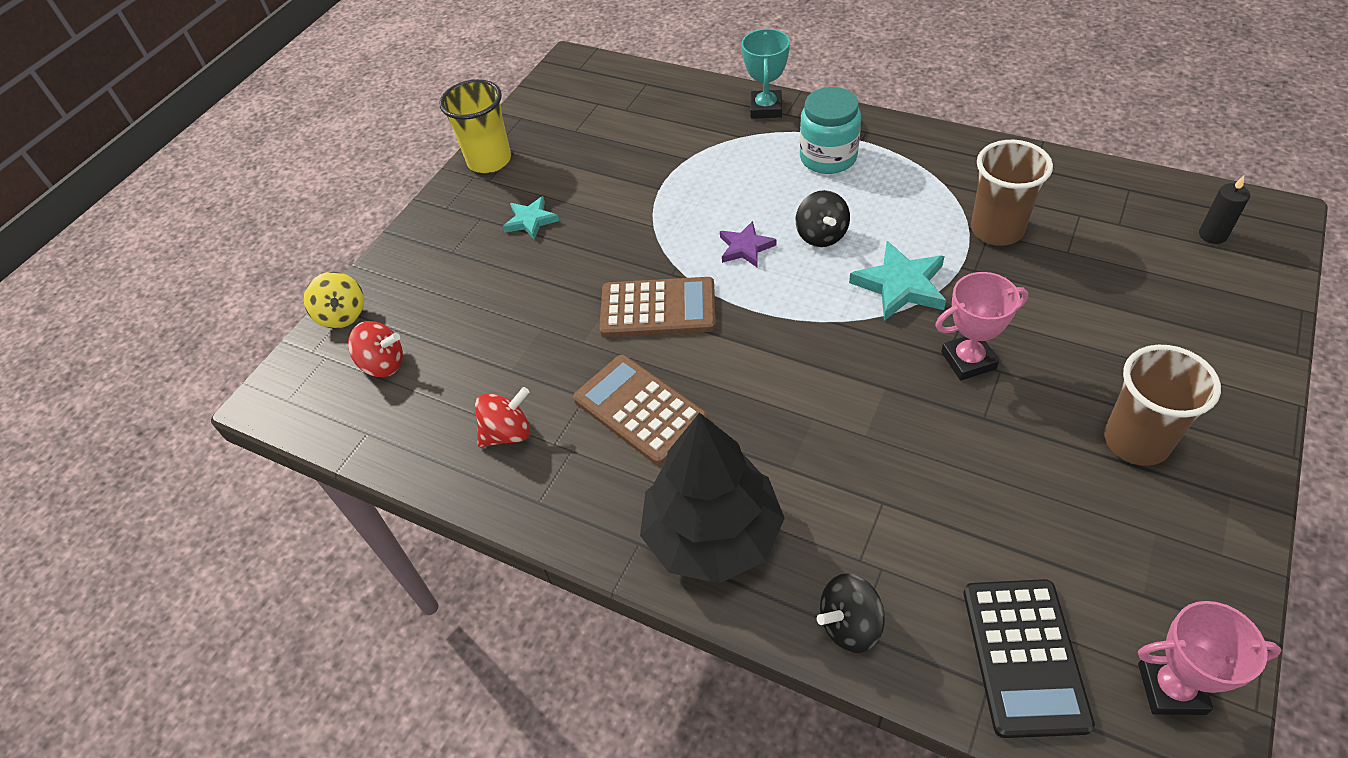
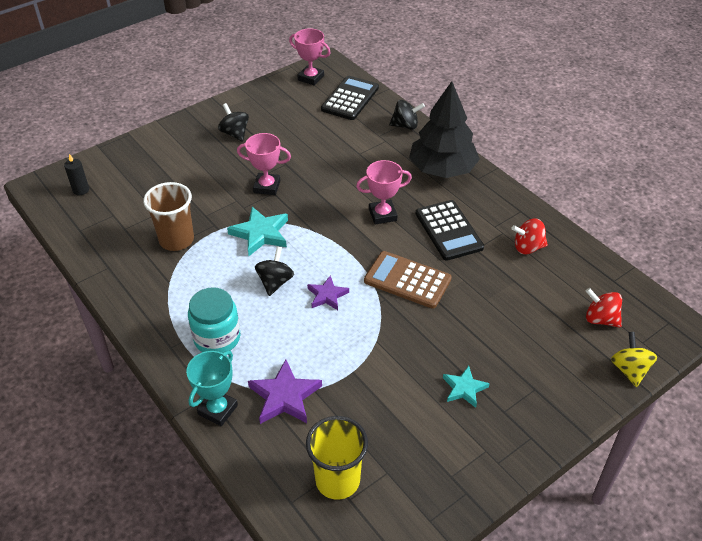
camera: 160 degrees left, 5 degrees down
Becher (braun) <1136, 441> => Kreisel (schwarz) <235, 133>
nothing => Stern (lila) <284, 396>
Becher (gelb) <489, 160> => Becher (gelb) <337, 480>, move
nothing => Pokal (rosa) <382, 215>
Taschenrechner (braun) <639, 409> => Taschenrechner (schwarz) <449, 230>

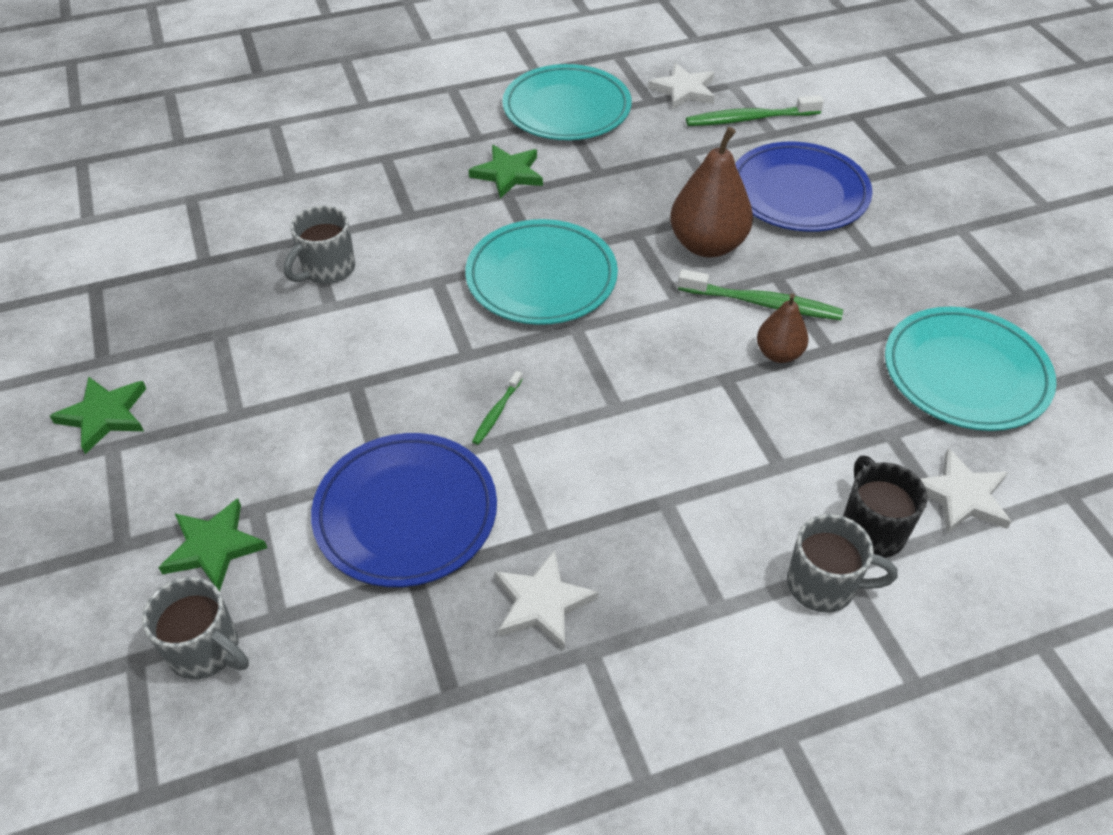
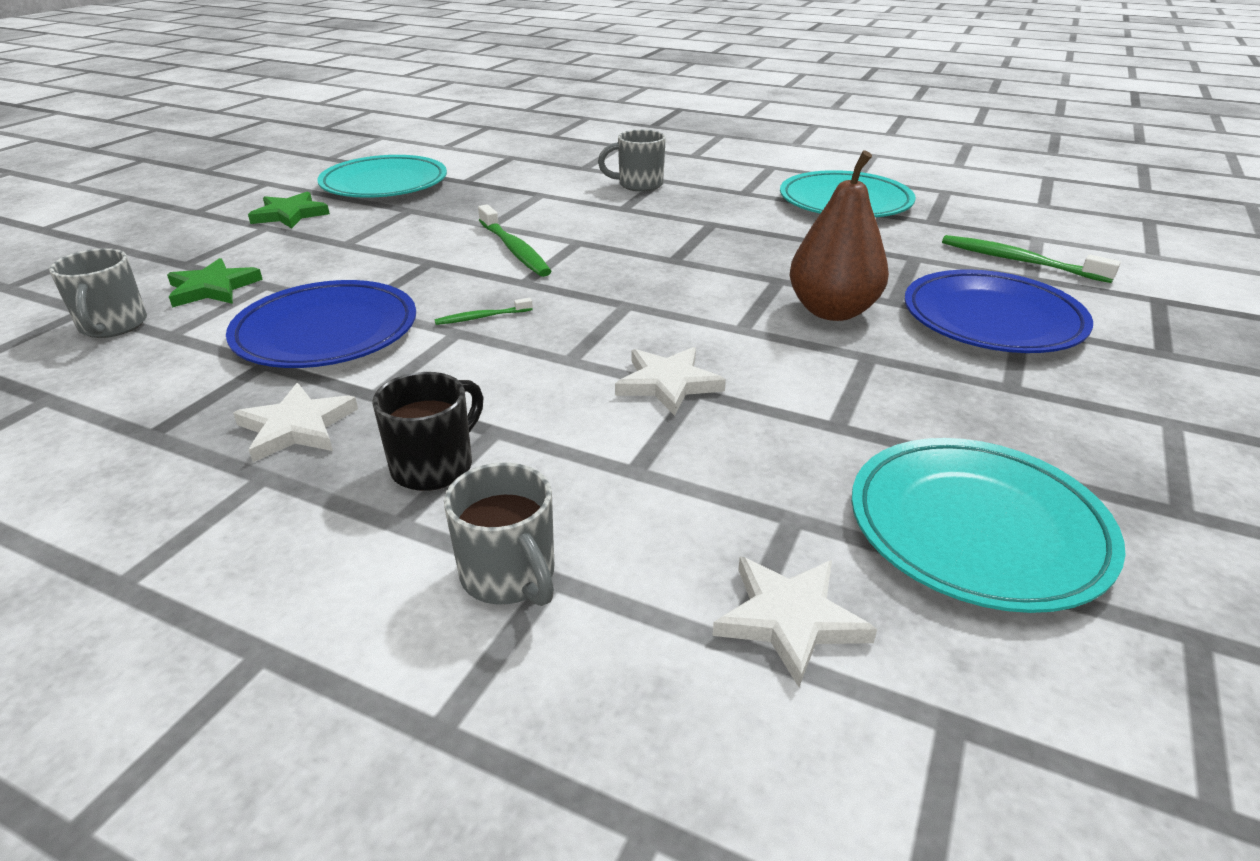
camera: 45 degrees right, 15 degrees down
Teller (türkis) <541, 278> => Teller (türkis) <384, 184>, move
Tasse (schwarz) <871, 529> => Tasse (schwarz) <435, 466>, move
Zahnbürste (grün) <762, 303> => Zahnbürste (grün) <514, 249>, move
Tasse (grau) <327, 270> => Tasse (grau) <638, 185>, move
Stern (weiß) <684, 90> => Stern (weiß) <668, 384>, move
Stern (grün) <508, 174> => nothing
Birne (braun) <778, 354> => nothing

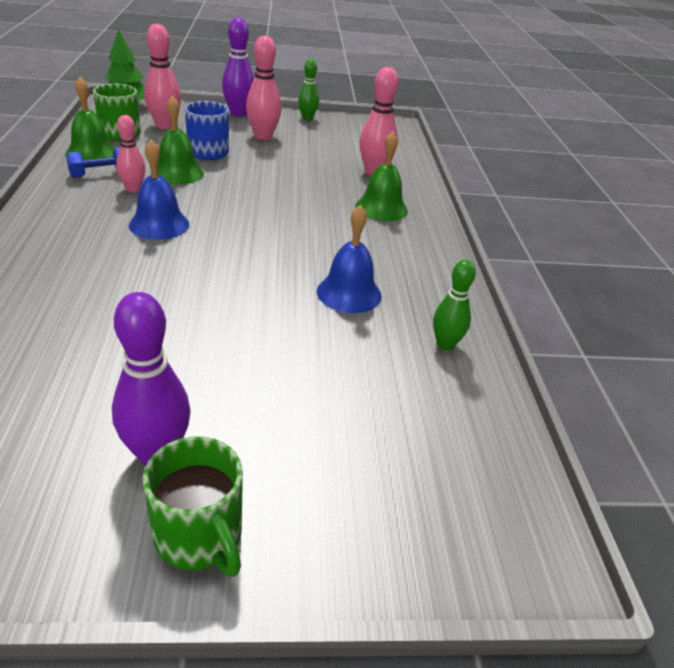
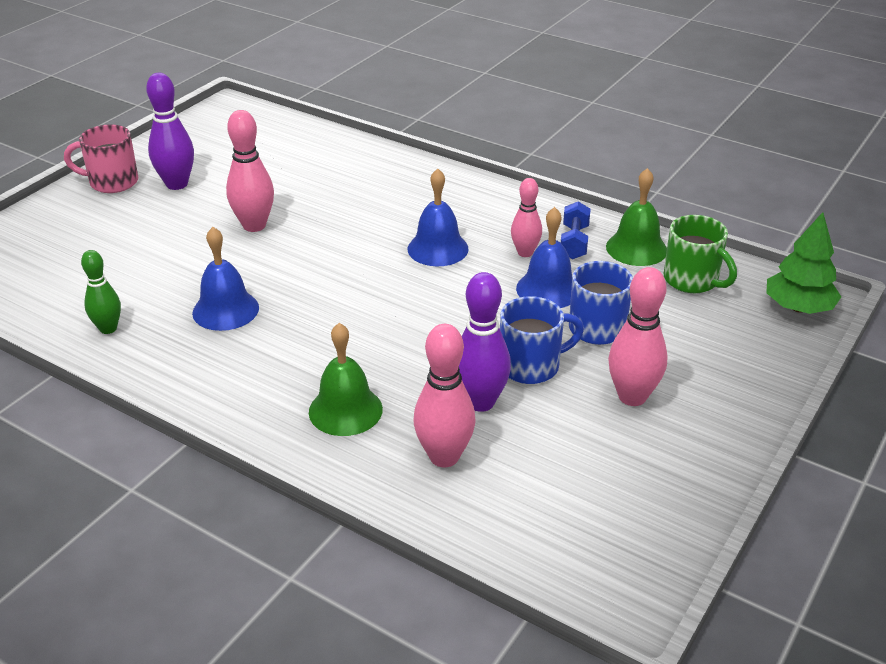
camera: 130 degrees right, 0 degrees up
Tasse (grün) <200, 536> => Tasse (rosa) <112, 182>
Bowlingkegel (rosa) <165, 126> => Bowlingkegel (rosa) <254, 225>, move
Bowlingkegel (lila) <238, 113> => Bowlingkegel (lila) <480, 402>, move
nothing => Tasse (blau) <531, 366>
Glocke (grün) <177, 173> => Glocke (blau) <548, 289>
Bowlingkegel (grün) <307, 118> => nothing

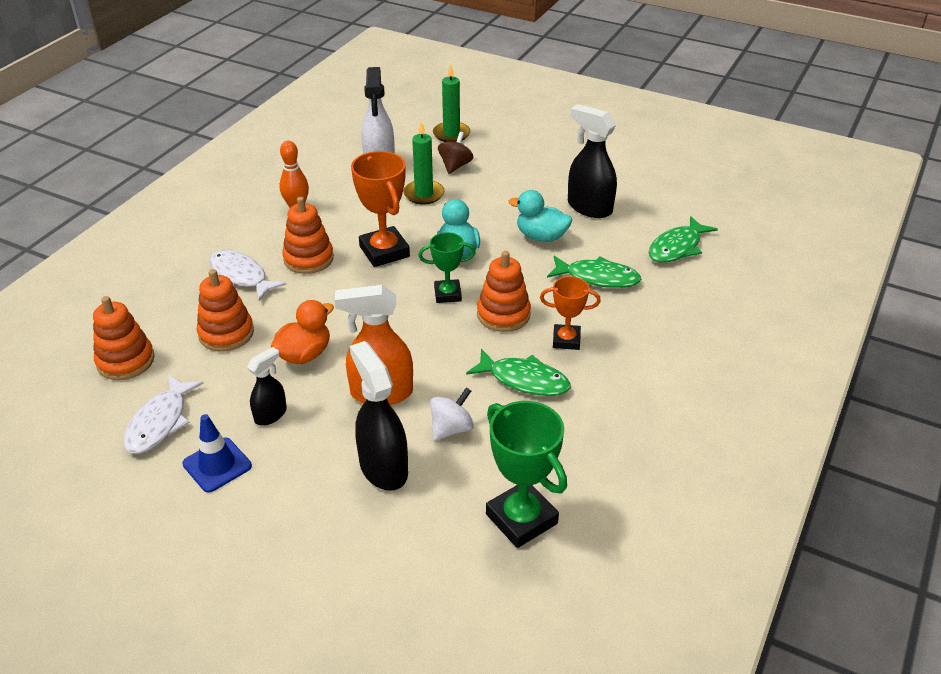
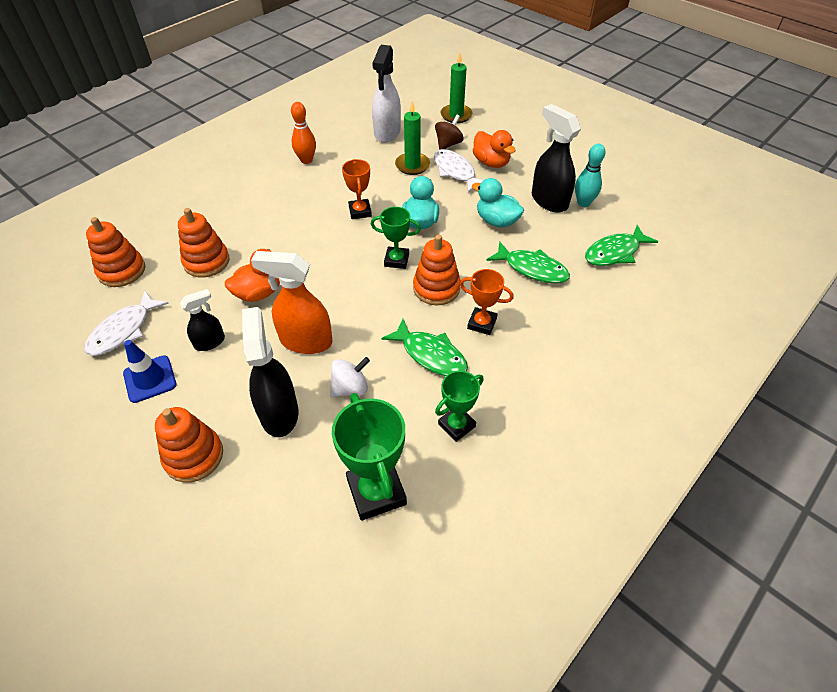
camera: 15 degrees right, 10 degrees up
Stapelspielzeug (orange) <308, 259> => Stapelspielzeug (orange) <194, 456>, move
Pokal (orange) <384, 251> => Pokal (orange) <360, 211>, x0.61
Fisch (weiß) <241, 276> => Fisch (weiß) <455, 171>, move
nothing => Pokal (grün) <456, 425>
nothing => Ente (orange) <491, 163>
nothing => Bowlingkegel (türkis) <583, 203>

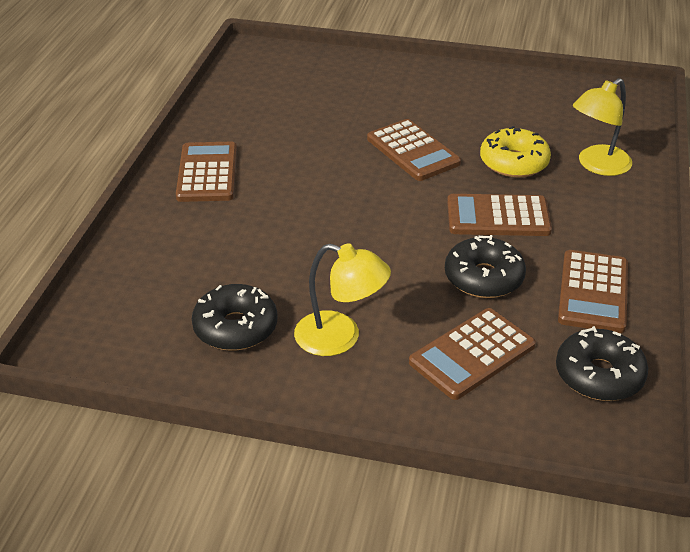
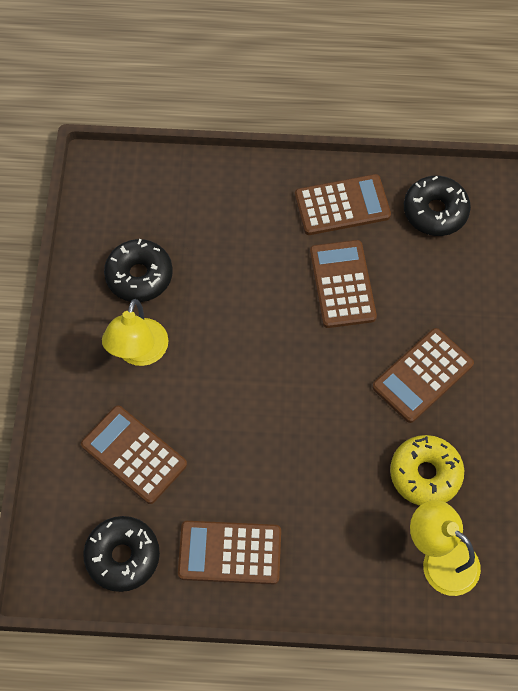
camera: 80 degrees right, 25 degrees up
Taschenrechner (braun) <498, 217> => Taschenrechner (braun) <342, 284>, move
Donut (schwarz) <483, 278> => Donut (schwarz) <435, 211>, move

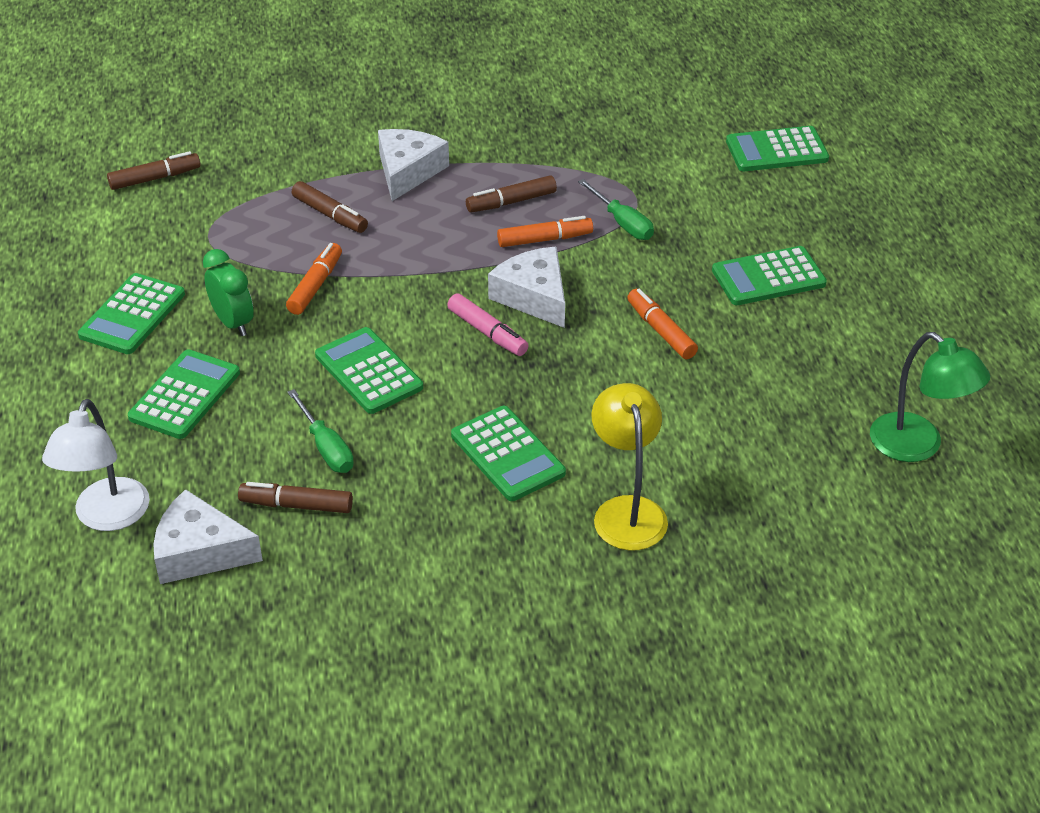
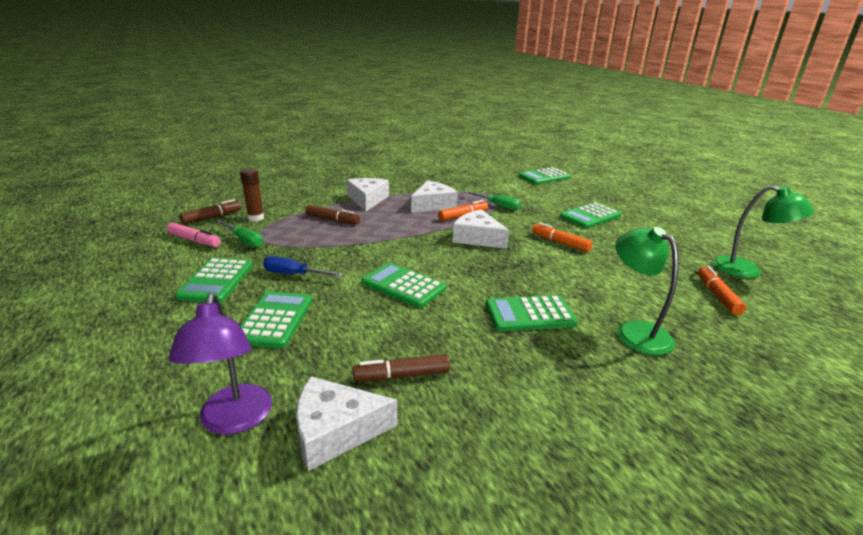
camera: 20 degrees left, 15 degrees down
Filzstift (rosa) <487, 332> => Filzstift (rosa) <194, 241>, move
Lampe (weiß) <107, 517> => Lampe (lila) <234, 421>
Schraubenzieher (grün) <326, 447> => Schraubenzieher (grün) <244, 241>, move
nothing => Klebestift (braun) <256, 218>
Wecker (grün) <233, 323> => Schraubenzieher (blau) <294, 275>
Filzstift (braun) <511, 202> => Käse (weiß) <433, 205>
Taschenrechner (grün) <507, 454> => Taschenrechner (grün) <529, 314>, 135 degrees clockwise
Lampe (gelb) <627, 511> => Lampe (grün) <635, 331>
Filzstift (orange) <315, 285> => Filzstift (orange) <717, 295>, move

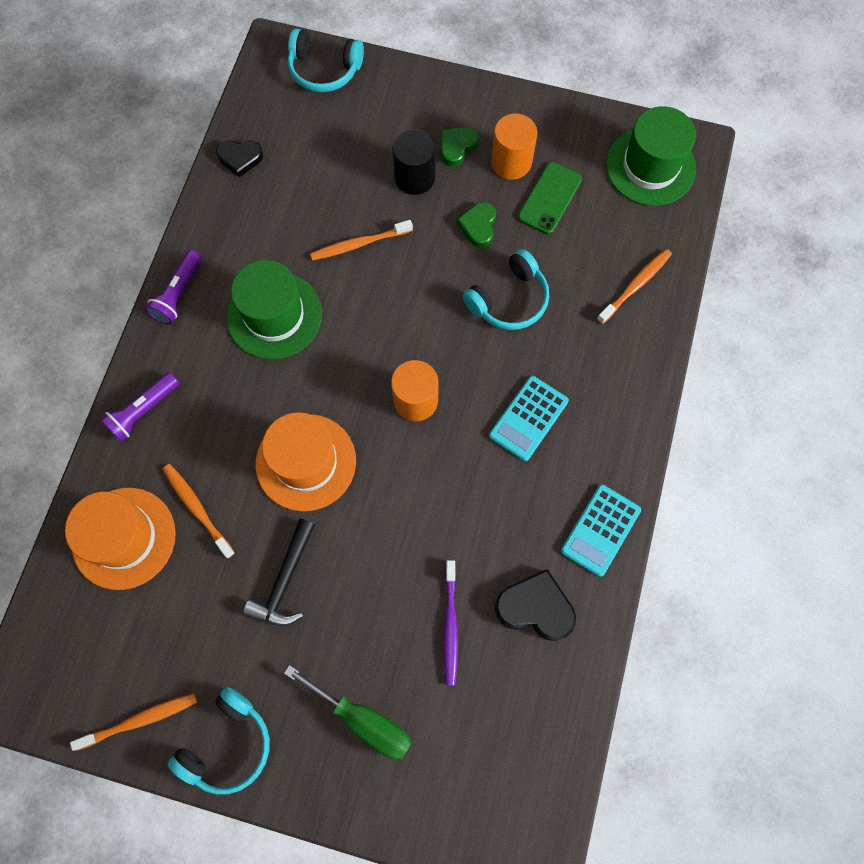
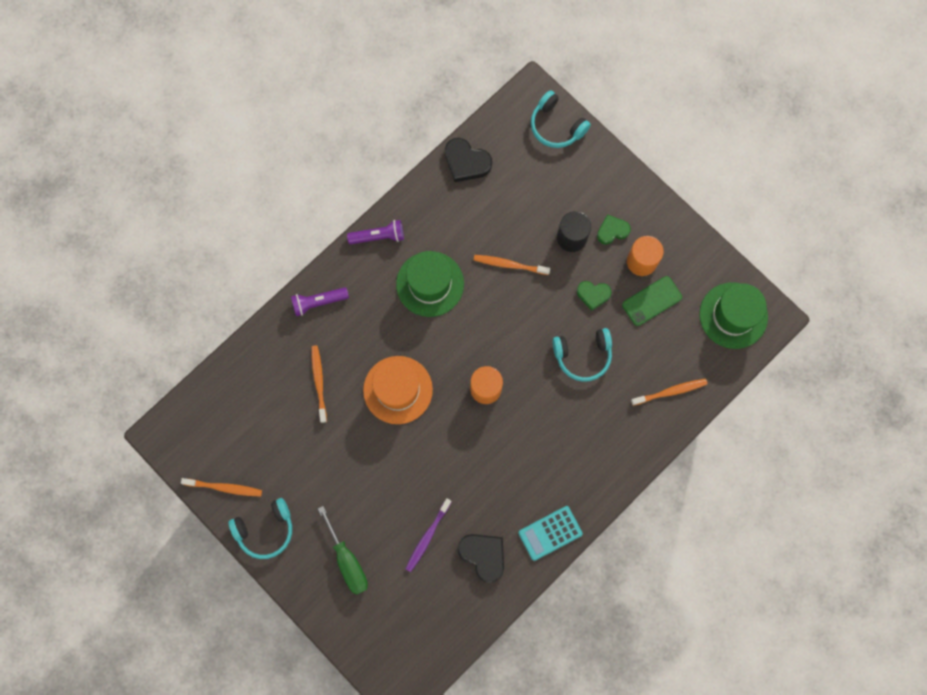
camera: 30 degrees right, 5 degrees up
Taschenlampe (lila) <178, 294> => Taschenlampe (lila) <378, 236>, 150 degrees counterclockwise
Herz (schwarz) <240, 158> => Herz (schwarz) <466, 162>, x1.51
Herz (grün) <478, 226> => Herz (grün) <593, 295>, 120 degrees counterclockwise
Hut (orange) <124, 538> => nothing
Hammer (schwarz) <285, 581> => nothing
Taschenrechner (türkis) <528, 418> => nothing

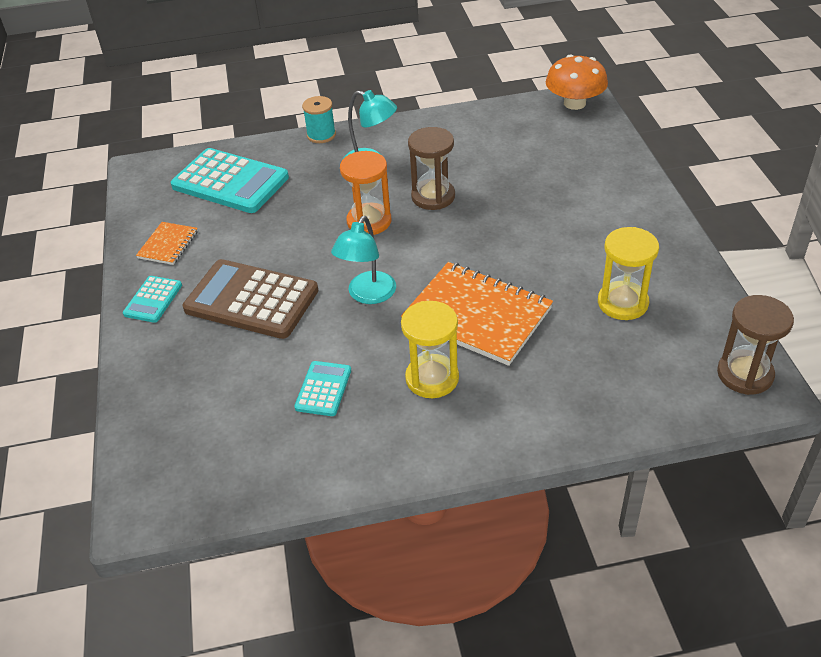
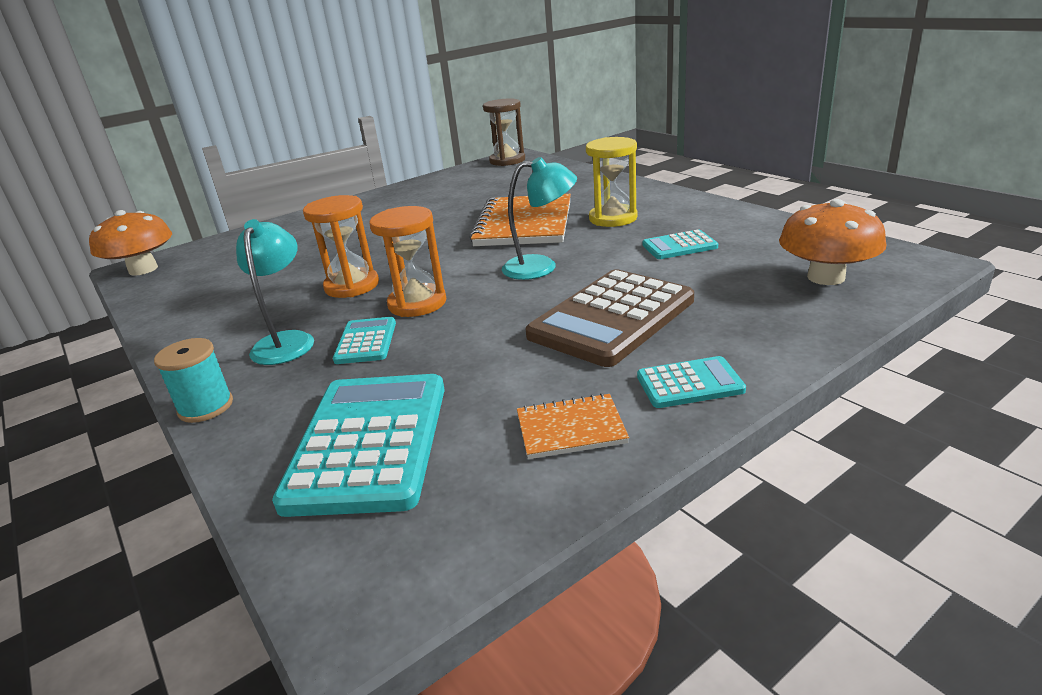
camera: 115 degrees left, 15 degrees down
Sanduhr (braun) <433, 196> => Sanduhr (orange) <352, 286>
nothing => Taschenrechner (türkis) <366, 341>
Taschenrechner (braun) <251, 300> => Taschenrechner (braun) <611, 318>, 45 degrees clockwise
nothing => Pilz (orange) <826, 277>
Sanduhr (gelb) <622, 303> => nothing

